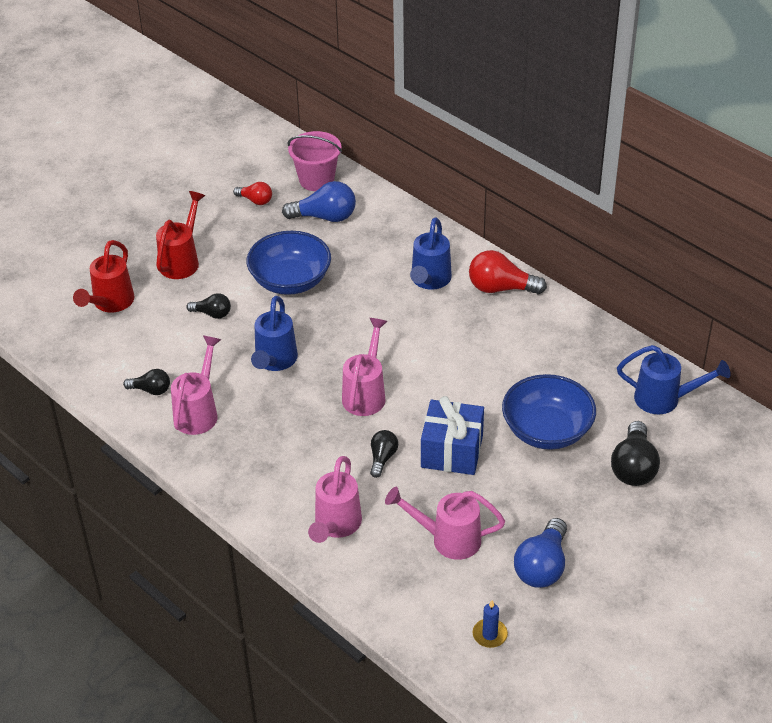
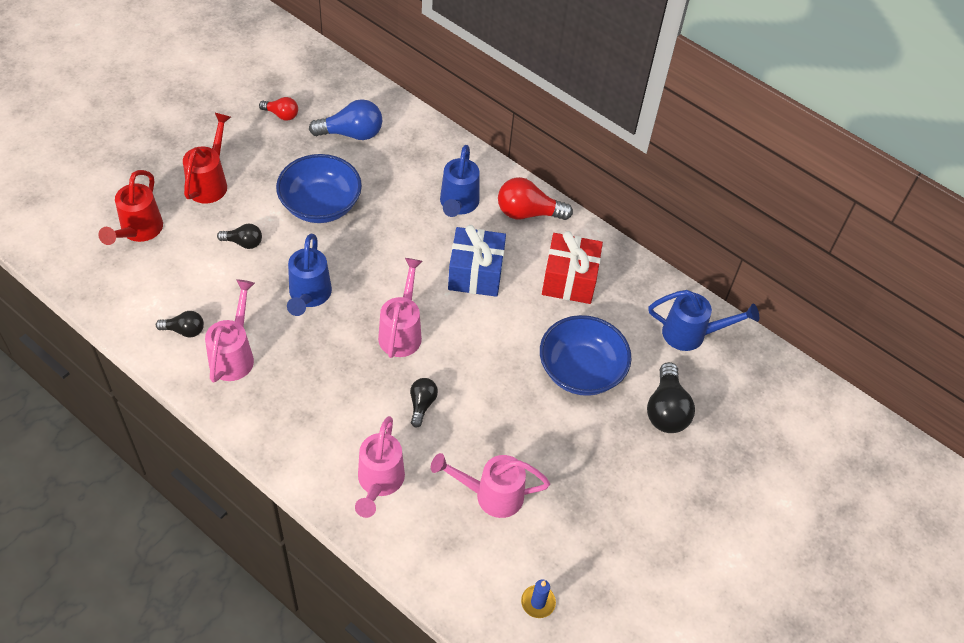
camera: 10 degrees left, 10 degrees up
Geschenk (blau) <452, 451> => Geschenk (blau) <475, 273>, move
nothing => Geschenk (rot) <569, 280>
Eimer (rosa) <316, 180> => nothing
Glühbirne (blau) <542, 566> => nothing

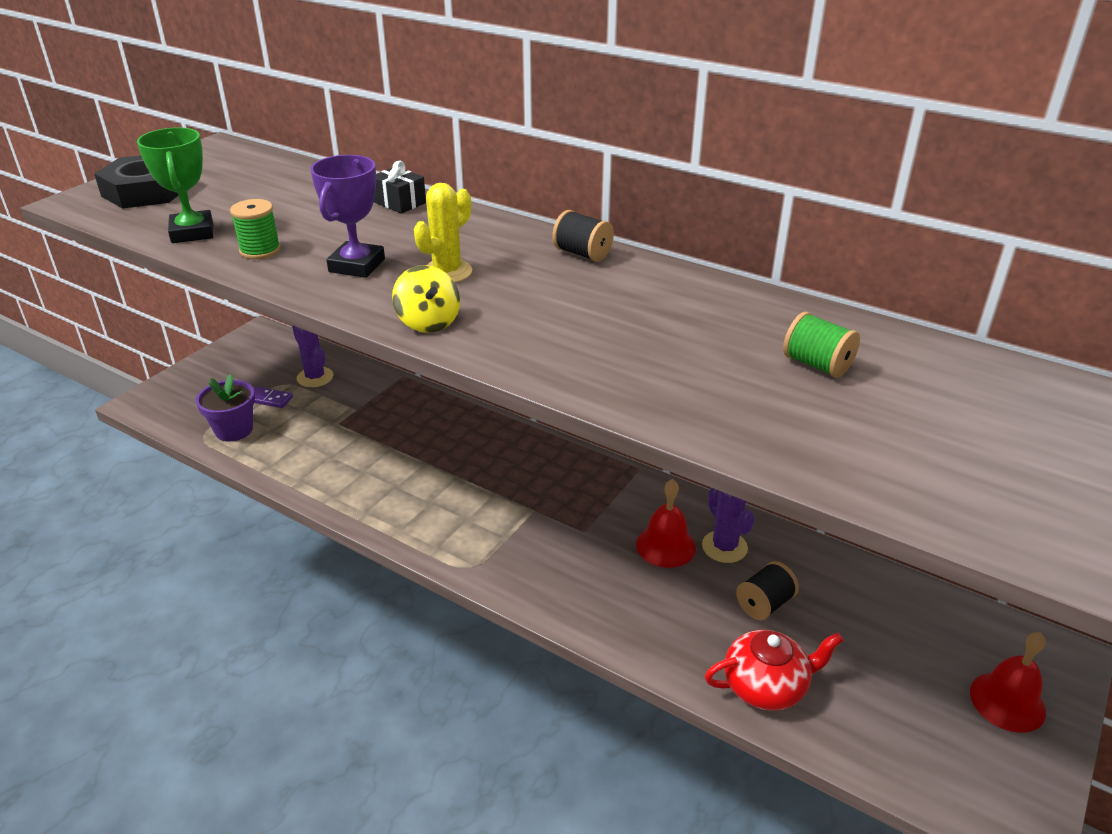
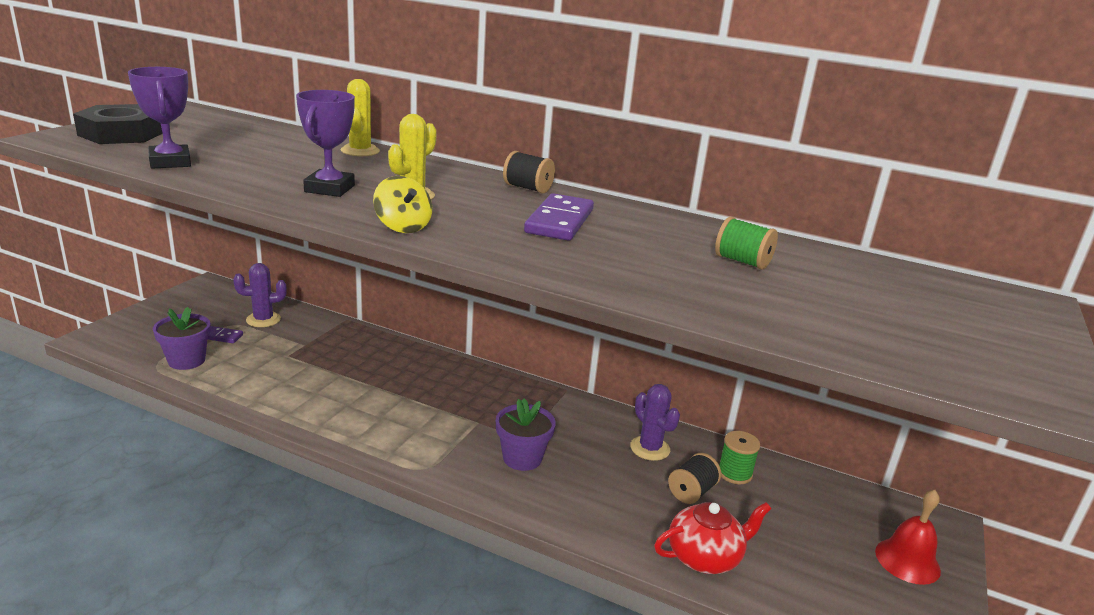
camera: 10 degrees left, 10 degrees down
Pokal (grün) <192, 232> => Pokal (lila) <170, 162>
Kaktus (lila) <315, 377> => Kaktus (lila) <263, 320>, 60 degrees counterclockwise
Geschenk (schwarz) <399, 202> => Kaktus (gelb) <360, 151>
nothing => Blumentopf (lila) <522, 458>
nothing => Dominostein (lila) <559, 221>
Garnrolle (grün) <260, 250> => Garnrolle (grün) <734, 473>, move
Glocke (rot) <665, 546> => nothing

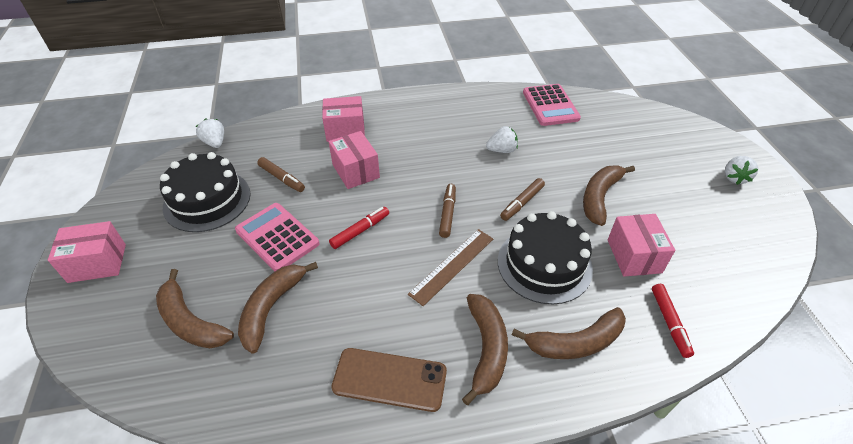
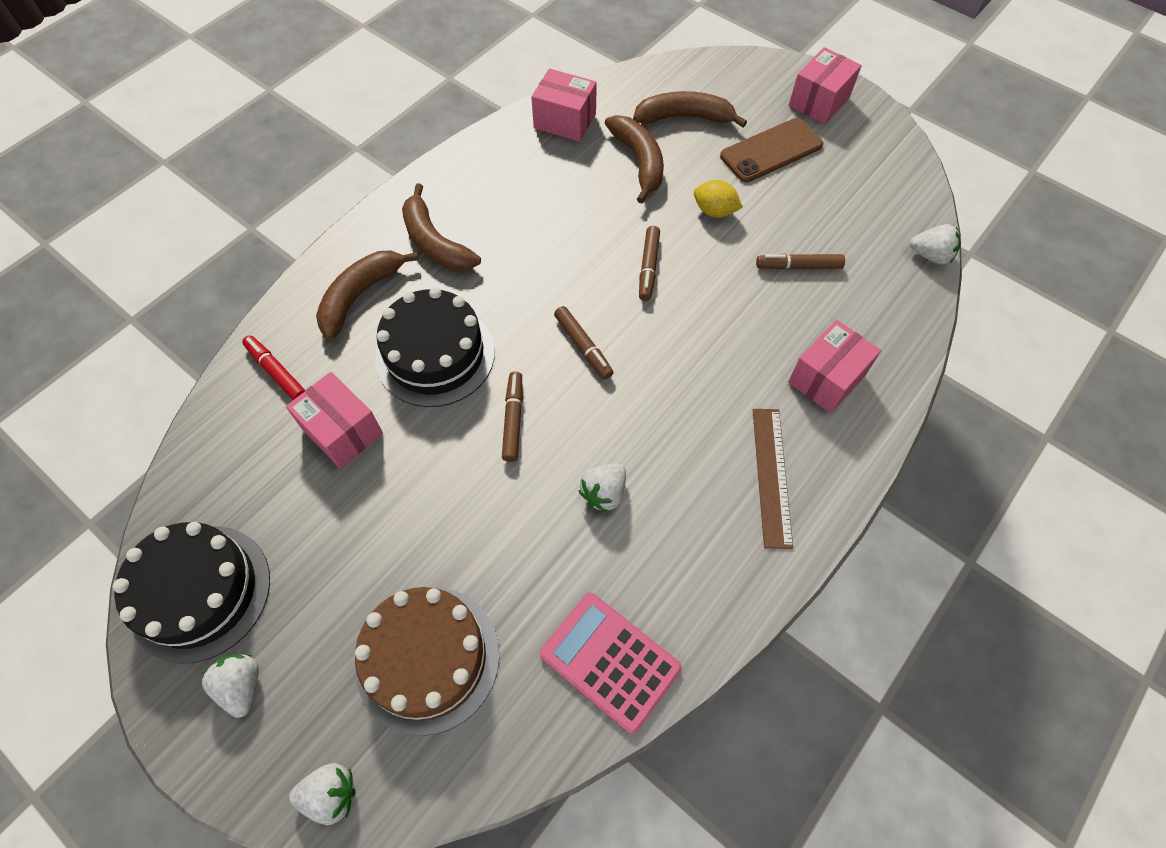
camera: 140 degrees right, 15 degrees up
Kuchen (schwarz) <207, 200> => Kuchen (schwarz) <200, 592>, move
nothing => Erdbeere (weiß) <331, 794>
nothing => Kuchen (braun) <427, 658>
Schachtel (rosa) <356, 171> => Schachtel (rosa) <565, 121>, move
Filzstift (rot) <360, 231> => Filzstift (braun) <648, 267>
Taschenrechner (rosa) <277, 237> => Zitrone (gelb) <714, 211>
Handy (braun) <389, 379> => Handy (braun) <771, 150>, move
Lineal (braun) <452, 266> => Lineal (braun) <771, 476>, move
Banane (braun) <599, 197> => nothing

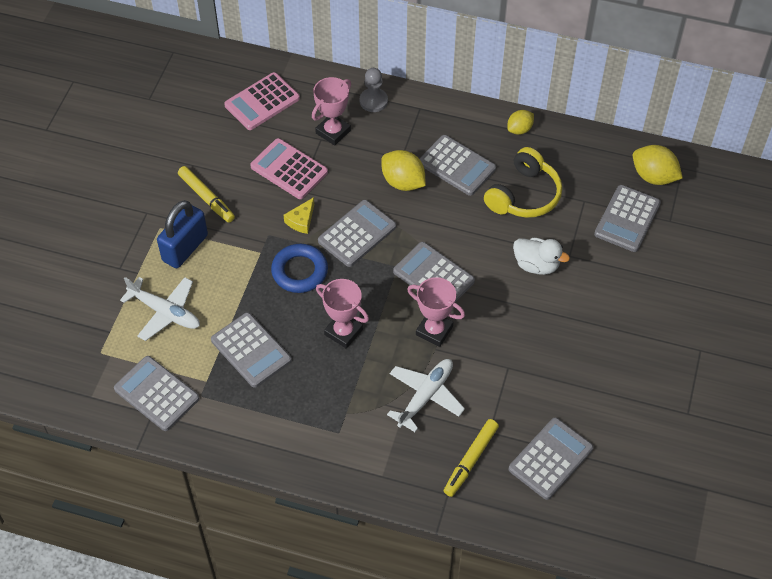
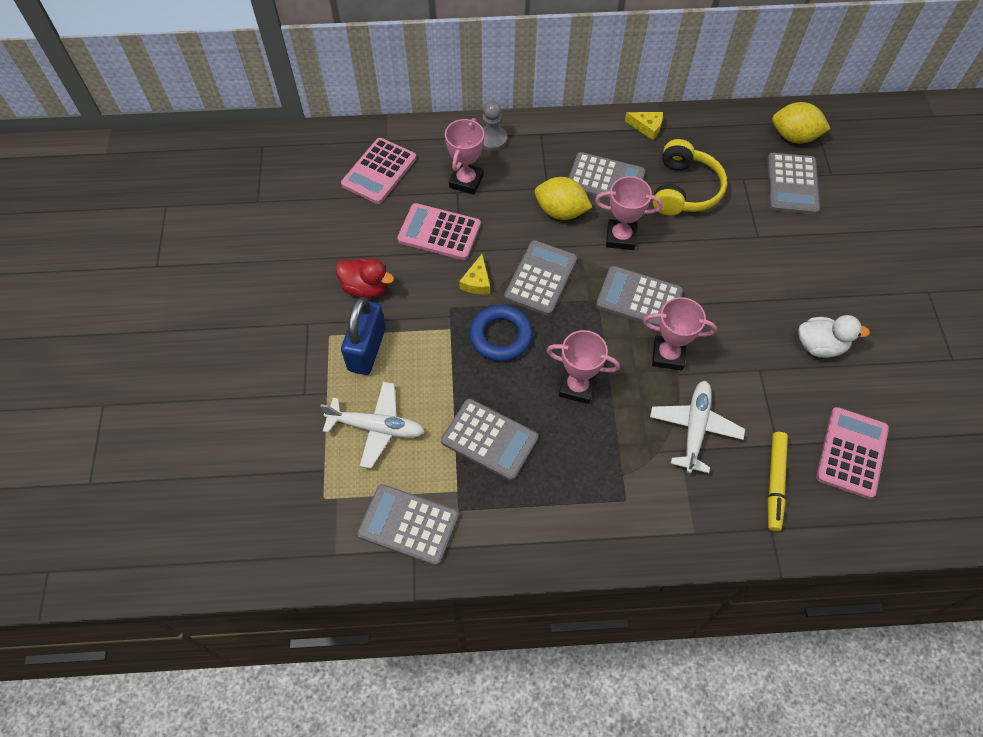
camera: 20 degrees left, 5 degrees up
Filzstift (gelb) <206, 198> => Ente (rot) <366, 288>
nothing => Pokal (rosa) <620, 237>
Zitrone (gelb) <519, 129> => Käse (gelb) <647, 127>
Ente (weiß) <536, 265> => Ente (weiß) <820, 346>, move
Taschenrechner (grau) <551, 459> => Taschenrechner (rosa) <852, 453>

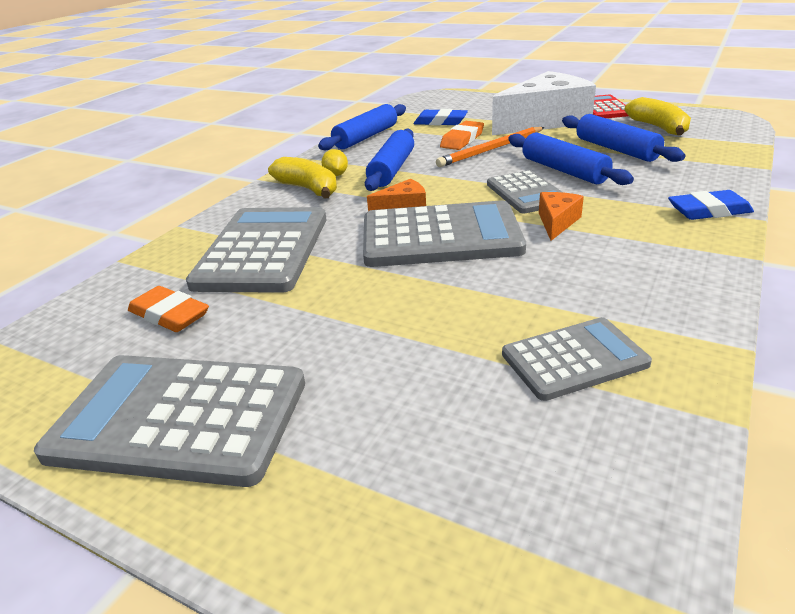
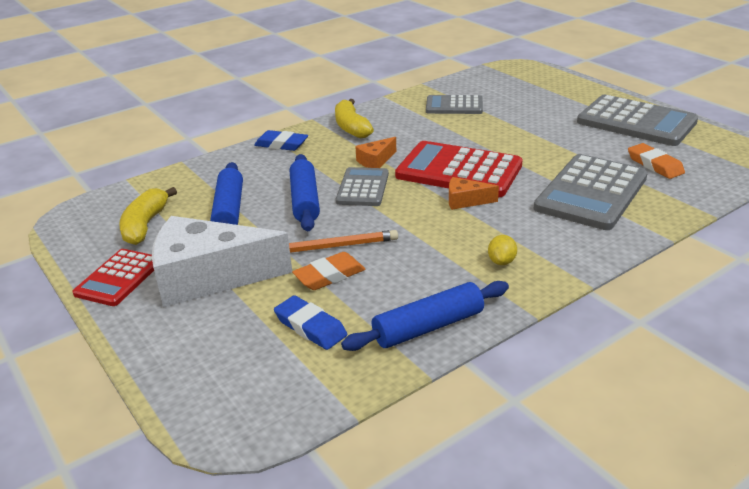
camera: 155 degrees left, 0 degrees up
Banane (gelb) <308, 189> => Banane (gelb) <351, 127>, move
Taschenrechner (grau) <440, 236> => Taschenrechner (rot) <459, 171>
Nudelholz (blau) <392, 169> => nothing

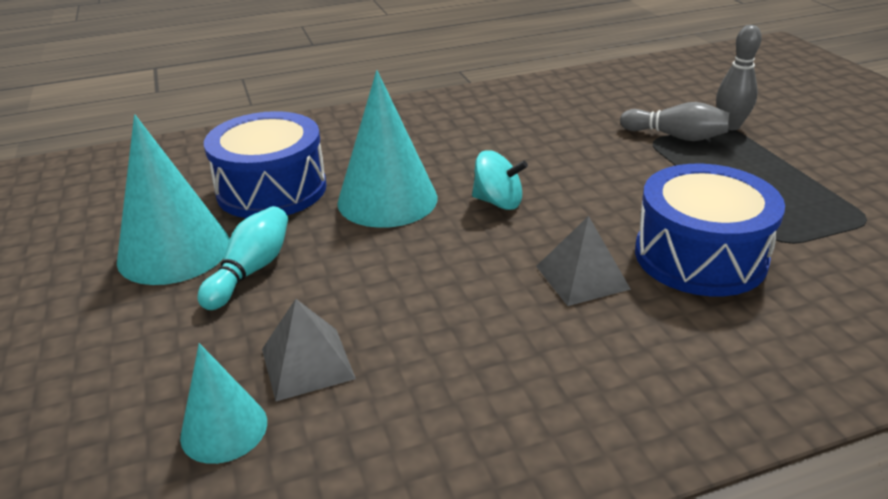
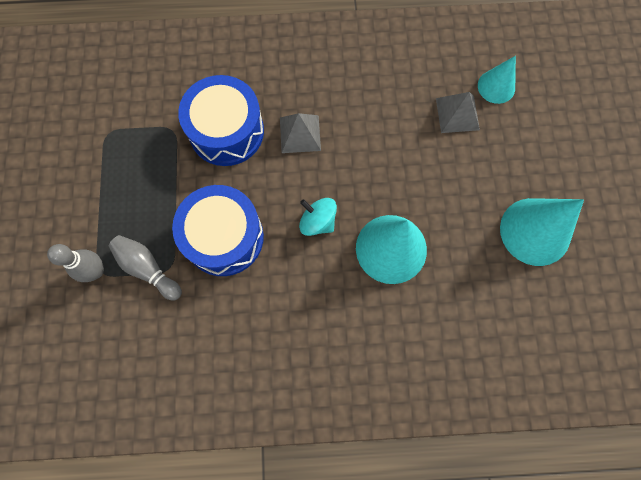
camera: 165 degrees left, 40 degrees up
Trommel (blau) <272, 189> => Trommel (blau) <224, 237>, move
Bowlingkegel (türkis) <251, 271> => nothing

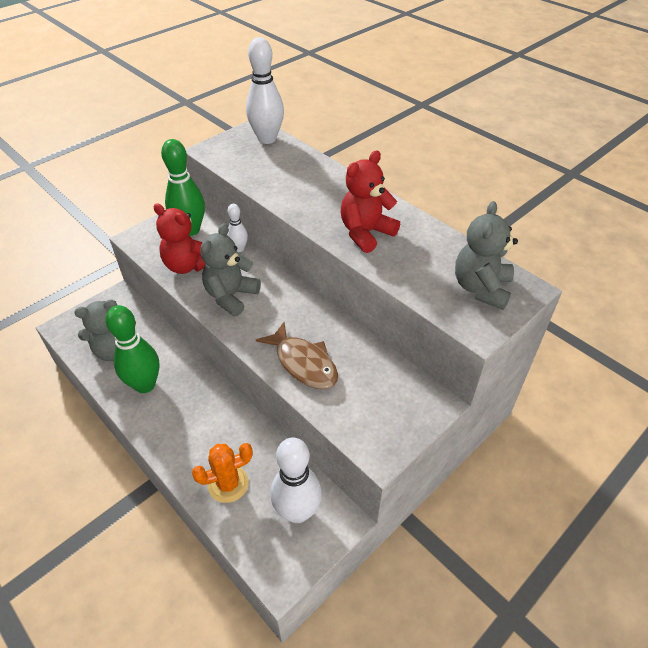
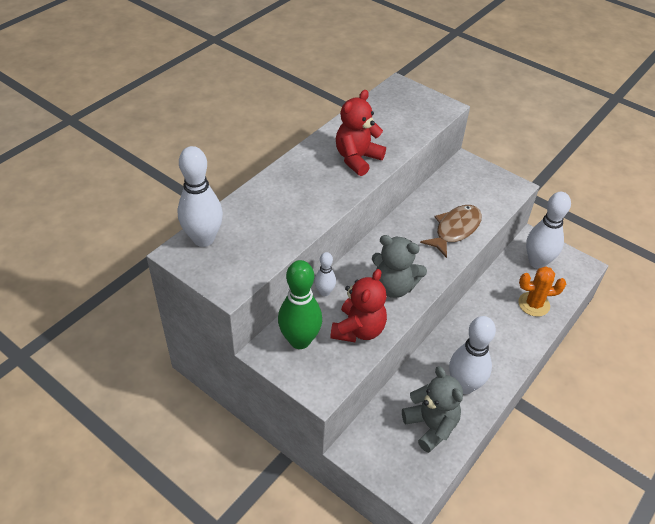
camera: 100 degrees left, 0 degrees up
Teddybär (rot) <366, 233> => Teddybär (rot) <357, 159>, 90 degrees clockwise
Bowlingkegel (grün) <145, 385> => Bowlingkegel (weiß) <464, 385>
Kaktus (orange) <228, 484> => Kaktus (orange) <533, 304>, 60 degrees counterclockwise
Teddybär (grau) <481, 288> => nothing

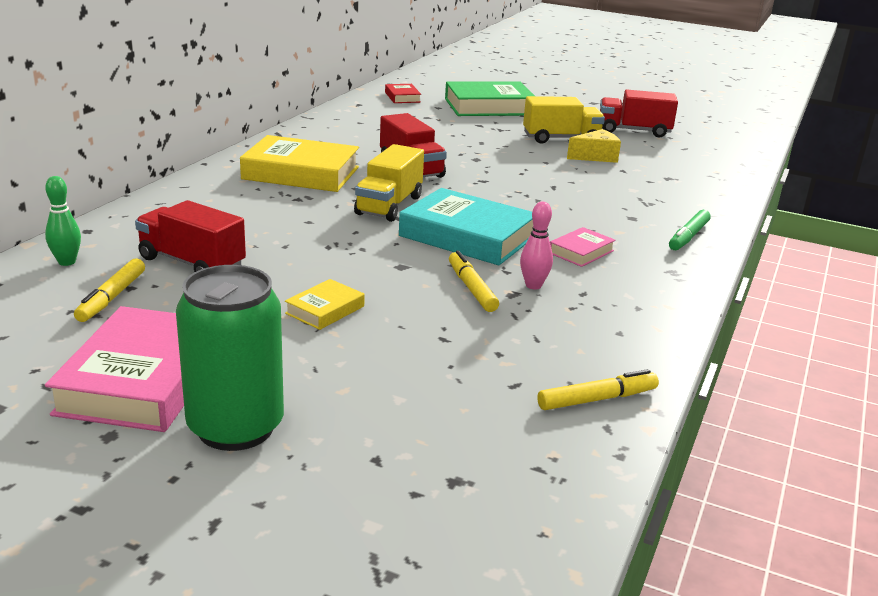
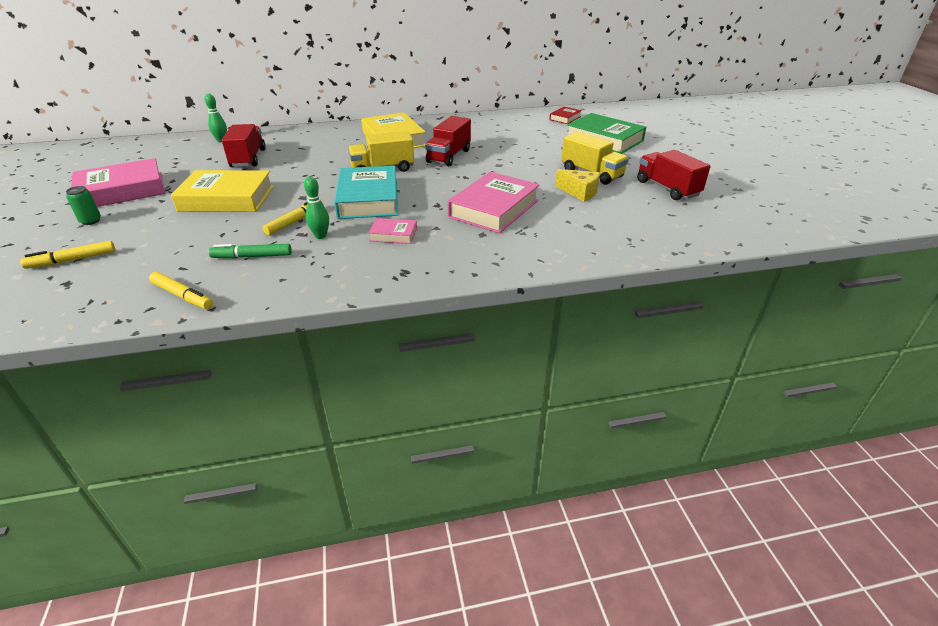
camera: 55 degrees right, 10 degrees up
Filzstift (gelb) <111, 297> => Filzstift (gelb) <72, 260>, move
Dose (grün) <235, 427> => Dose (grün) <91, 221>, x0.42
Buch (gelb) <325, 310> => Buch (gelb) <227, 198>, x2.06
Filzstift (grün) <688, 236> => Filzstift (grün) <252, 256>, move
Bowlingkegel (rosa) <533, 285> => Bowlingkegel (grün) <320, 236>
nothing => Buch (rosa) <493, 209>

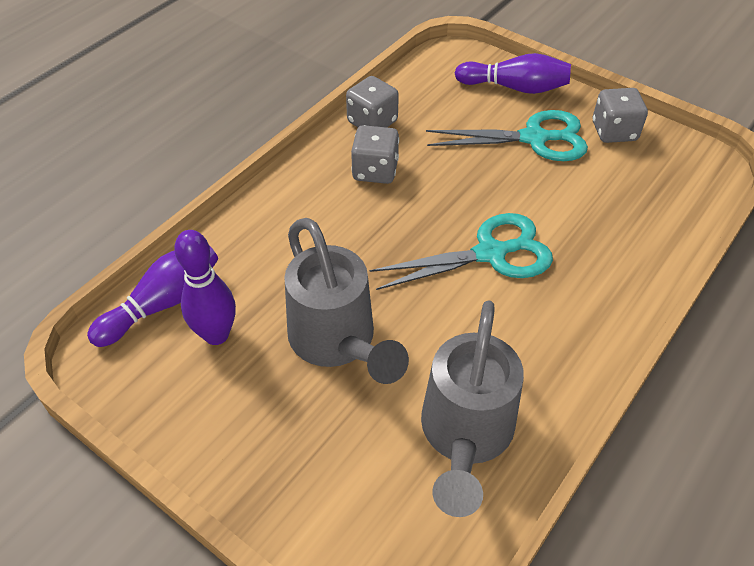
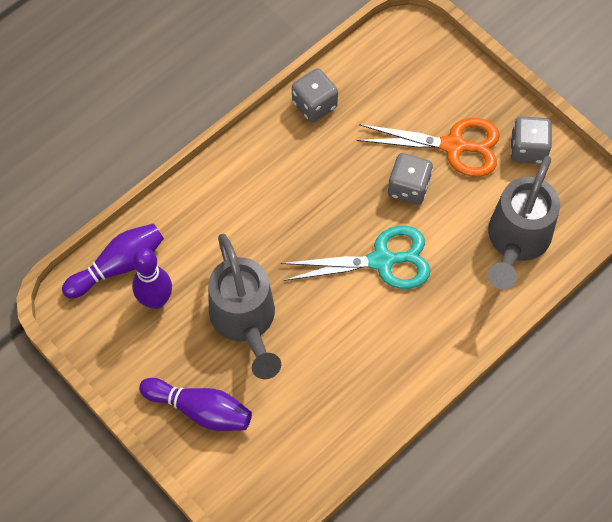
camera: 10 degrees right, 15 degrees up
Bowlingkegel (lila) <515, 87> => Bowlingkegel (lila) <200, 409>, move
Schere (türkis) <534, 138> => Schere (orange) <453, 146>
Spielwürfel (grau) <375, 171> => Spielwürfel (grau) <408, 187>, move
Gießkanne (grau) <465, 436> => Gießkanne (grau) <516, 242>, move

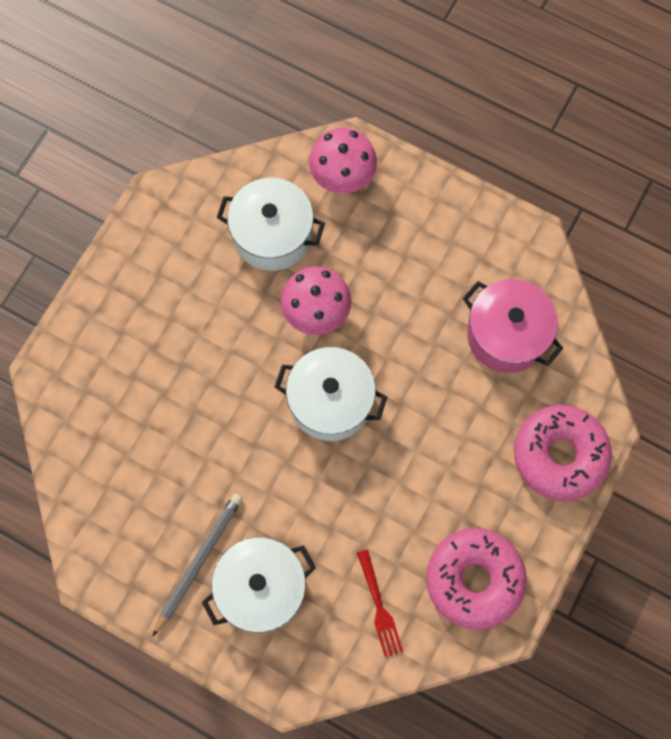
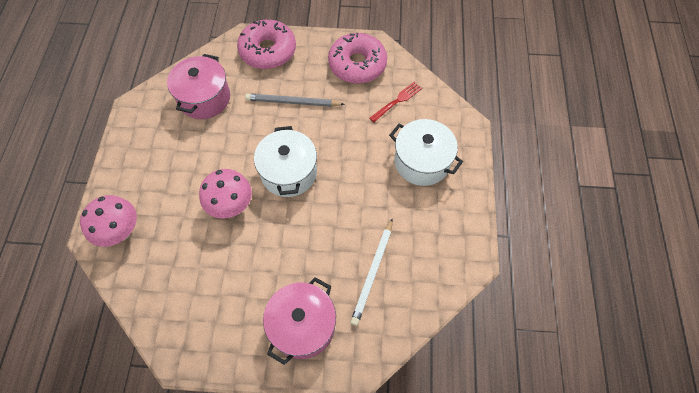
camera: 115 degrees left, 10 degrees down
Bleistift (grau) <198, 561> => Bleistift (grau) <292, 102>, move
nothing => Kochtopf (rosa) <302, 326>
nothing => Bleistift (weiß) <373, 272>
Kochtopf (weiß) <272, 235> => nothing

